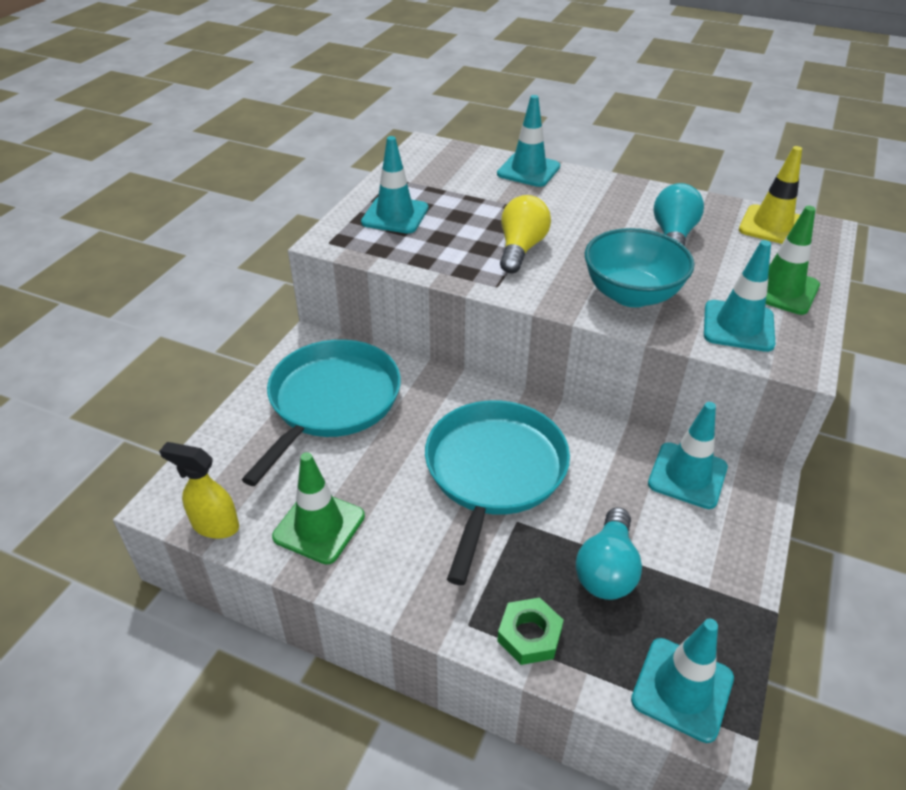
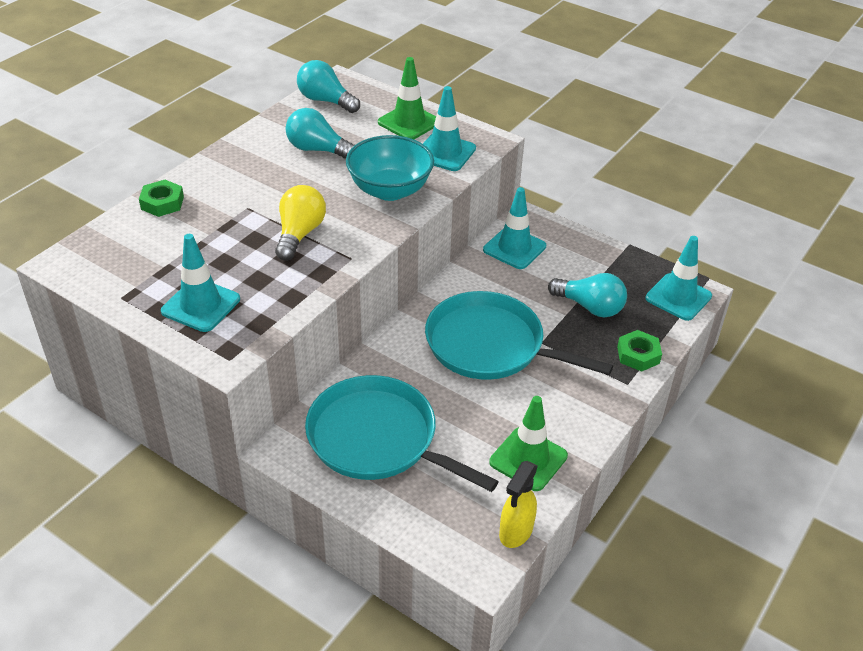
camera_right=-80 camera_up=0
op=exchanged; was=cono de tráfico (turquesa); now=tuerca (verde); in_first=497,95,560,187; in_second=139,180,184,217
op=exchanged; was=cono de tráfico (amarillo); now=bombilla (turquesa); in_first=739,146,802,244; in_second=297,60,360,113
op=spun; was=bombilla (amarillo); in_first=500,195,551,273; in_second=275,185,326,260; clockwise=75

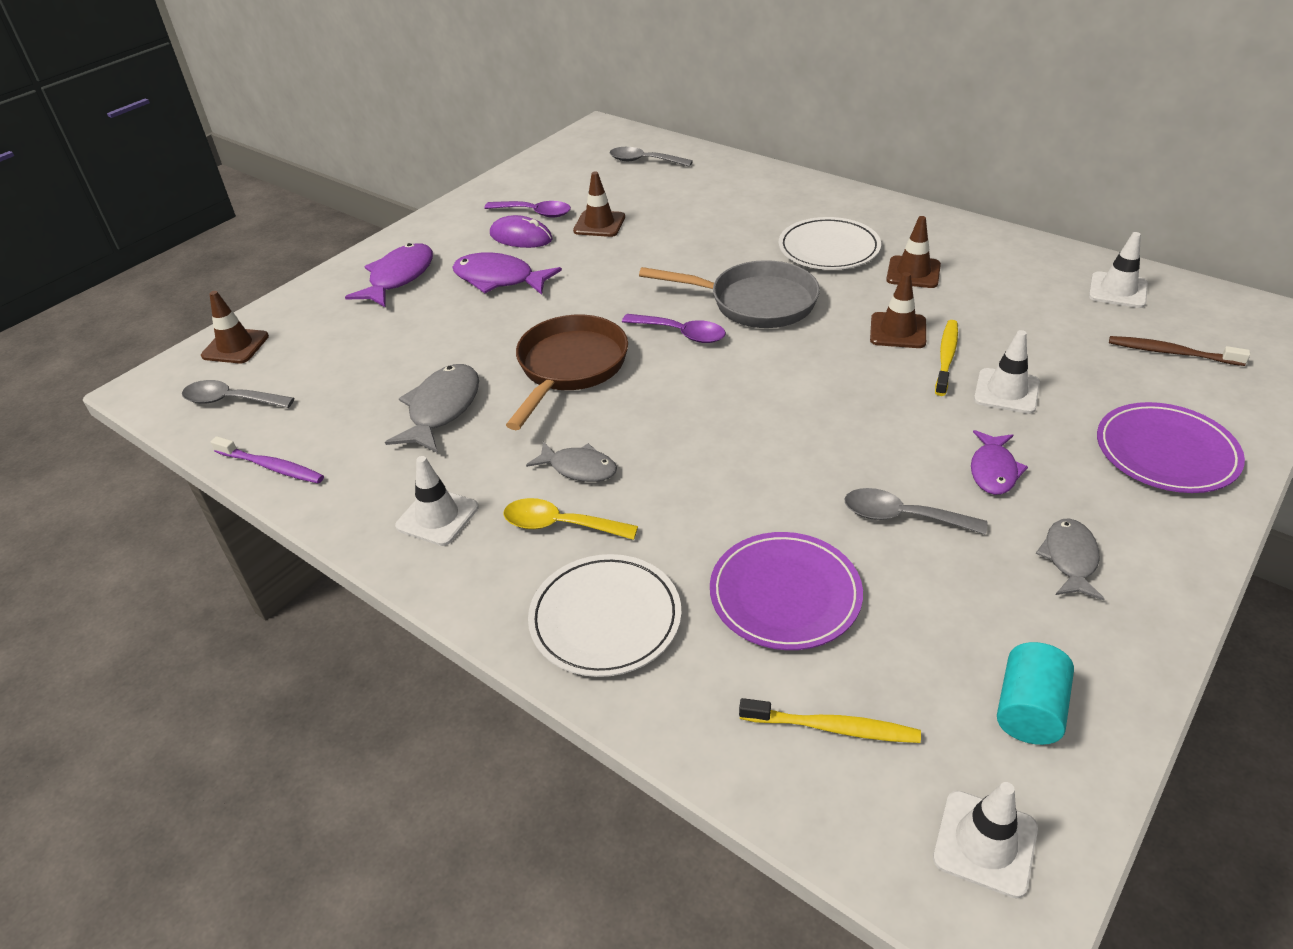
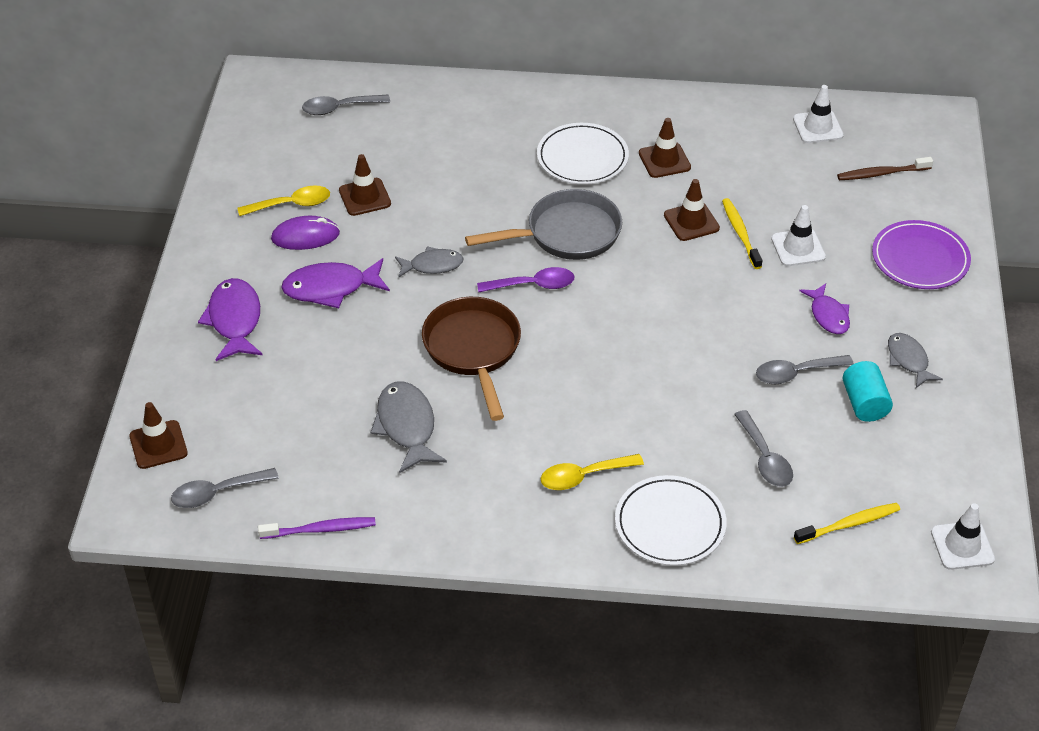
camera_right=-35 camera_up=5
op=colour; was=cuchara (morado); now=cuchara (amarillo); in_first=484,201,571,218; in_second=237,186,330,216
op=relocated; was=pez (gris); in_first=526,441,617,482; in_second=395,246,464,278
op=missing; was=cono de tráfico (blanco); in_first=395,456,478,546
op=exchanged; was=plato (morado); now=cuchara (gris); in_first=710,532,863,650; in_second=734,410,793,487
op=relocated; was=cilindro (turquesa); in_first=997,642,1074,745; in_second=843,361,893,422

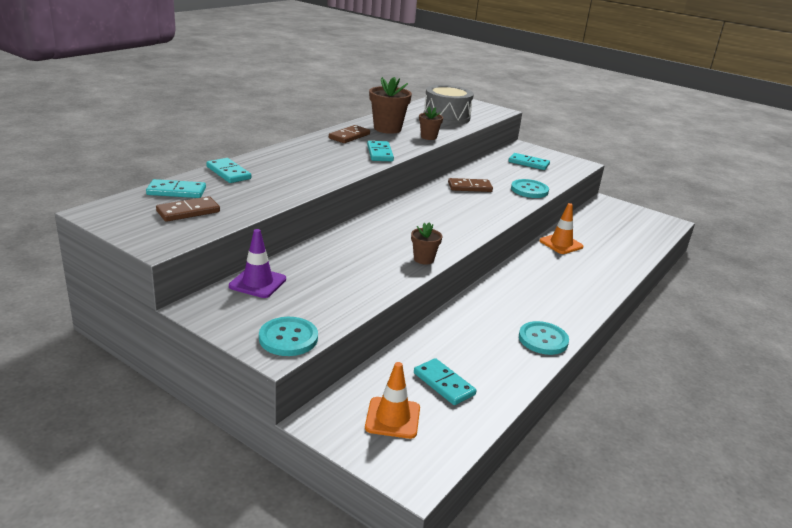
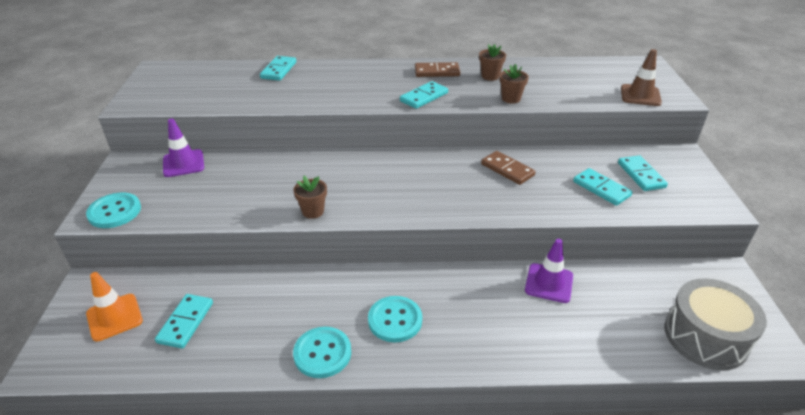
camera_right=55 camera_up=10
op=size; was=maceta (marrón); in_first=369,77,412,134; in_second=479,44,506,81; ratio=0.57
op=relocated; was=tambor (gris); in_first=424,85,474,125; in_second=665,278,767,370
op=relocated; was=ficha de dominó (turquesa); in_first=146,179,206,198; in_second=573,168,633,206
op=relocated; was=botón (turquesa); in_first=511,179,549,198; in_second=368,296,422,342
op=missing; was=ficha de dominó (marrón); in_first=156,196,220,222
op=colour; was=cono de tráfico (naranja); now=cono de tráfico (morado); in_first=540,203,583,254; in_second=525,239,573,303
op=appeared; now=cono de tráfico (marrón); in_second=621,49,662,106

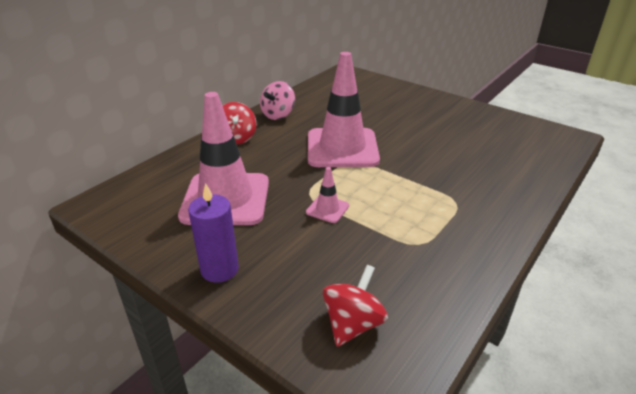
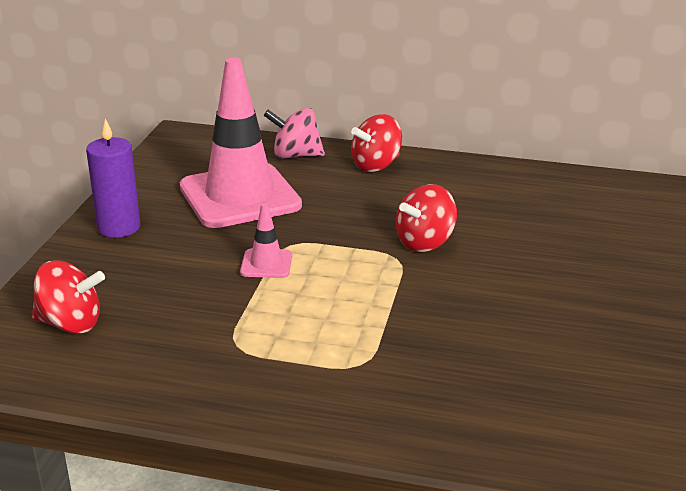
camera_right=65 camera_up=-5
op=exchanged; was=cono de tráfico (rosa); now=peonza (rojo); in_first=308,52,380,167; in_second=396,184,457,252
op=relocated; was=peonza (rosa); in_first=260,81,295,120; in_second=264,108,325,159

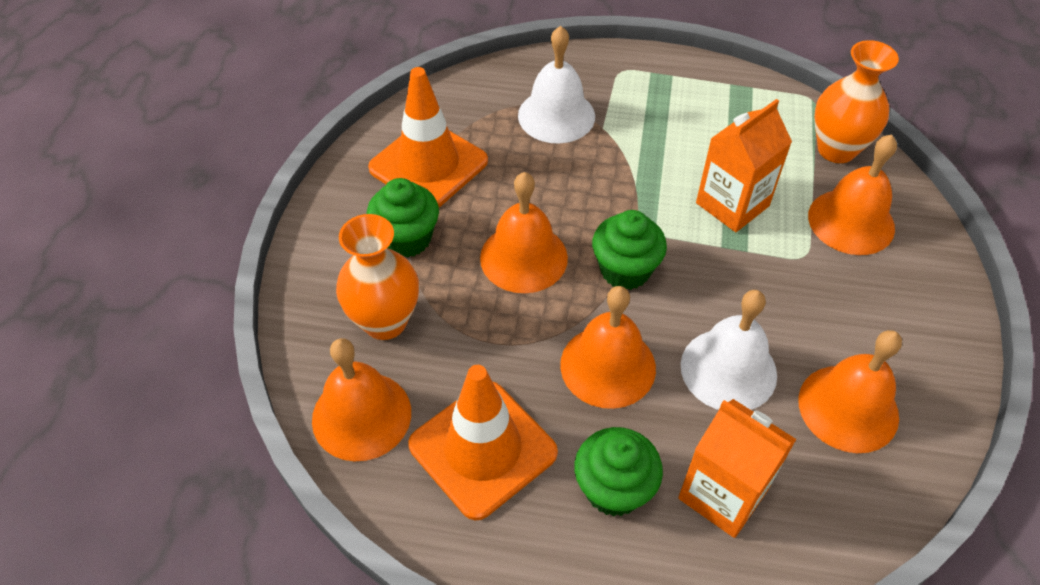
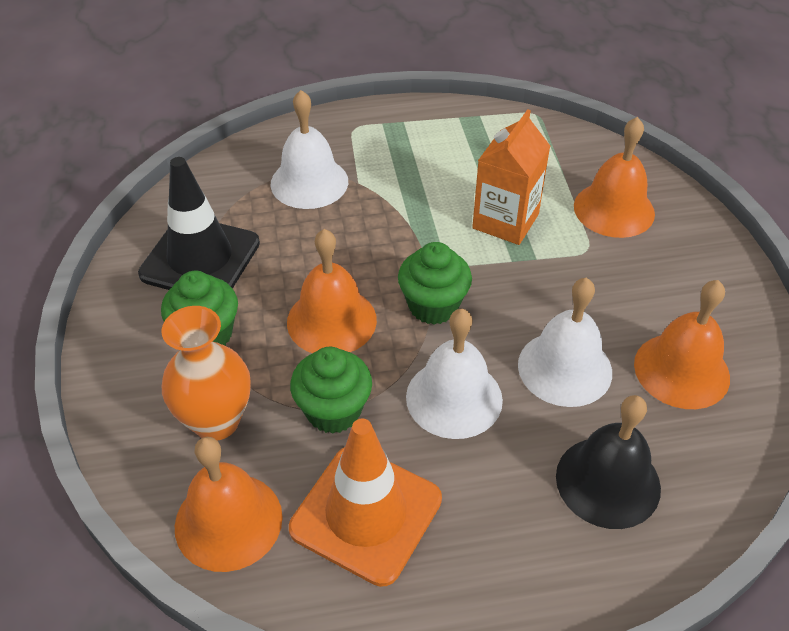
camera_right=-20 camera_up=-5
op=missing; was=florero (naranja); in_first=814,40,899,163
op=colour; was=cono de tráfico (naranja); now=cono de tráfico (negro); in_first=368,67,488,207; in_second=138,157,260,290
op=colour; was=campana (naranja); now=campana (blanco); in_first=560,286,656,409; in_second=406,309,503,439
op=exchanged; was=cartón de leche (naranja); now=campana (negro); in_first=678,399,797,538; in_second=556,395,661,529
op=relocated; was=magdalena (verde); in_first=574,427,663,517; in_second=290,347,372,434

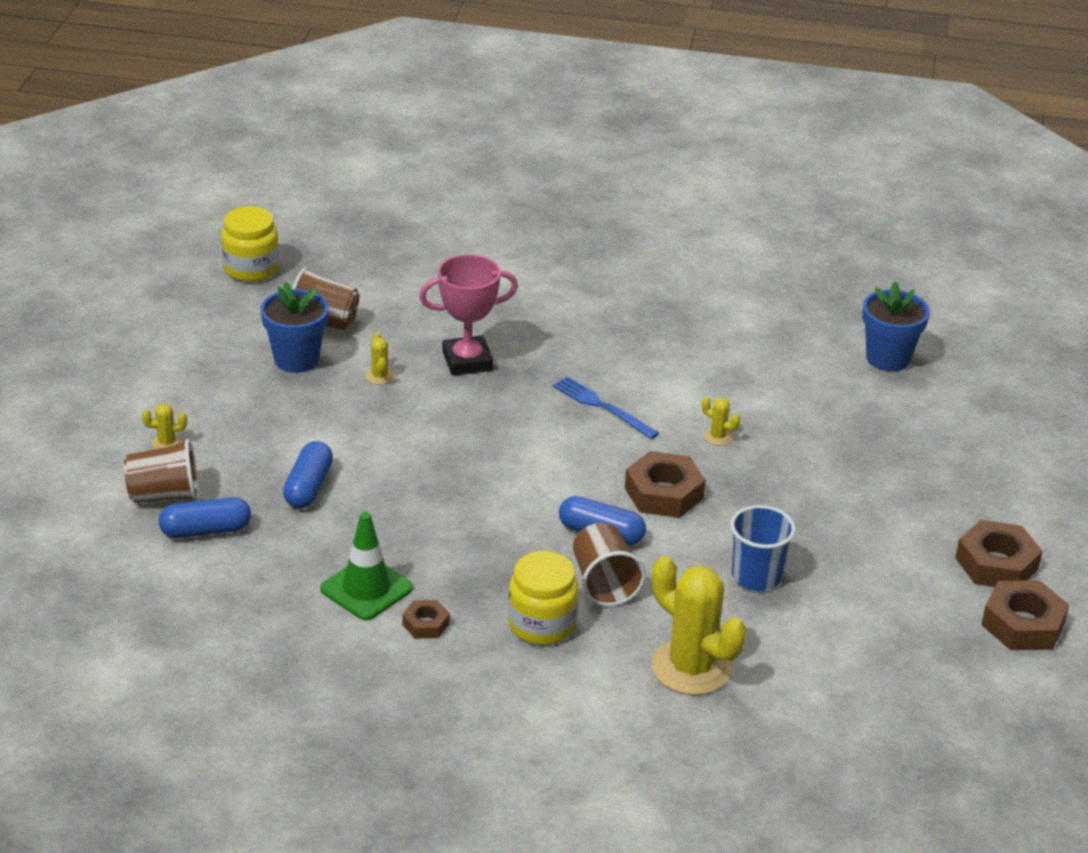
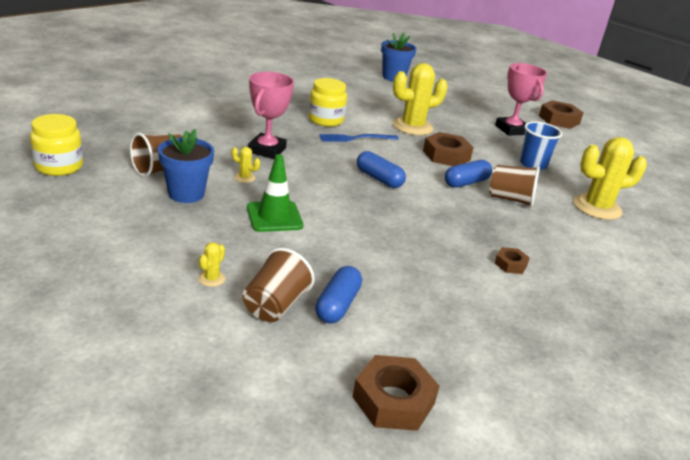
camera_right=-60 camera_up=-5
op=size; was=cactus (amarillo); in_first=701,396,740,446; in_second=393,63,448,135; ratio=2.39
op=relocated; was=cápsula (azul); in_first=283,441,333,508; in_second=357,151,406,188
op=relocated; was=cono de tráfico (verde); in_first=320,512,413,620; in_second=247,154,303,232
op=relocated; was=tarro (amarillo); in_first=508,551,578,645; in_second=308,78,347,127
op=relocated; was=tuerca (marrón); in_first=981,580,1069,650; in_second=352,355,440,431
op=appeared; now=trofeo (rosa); in_second=495,63,547,136

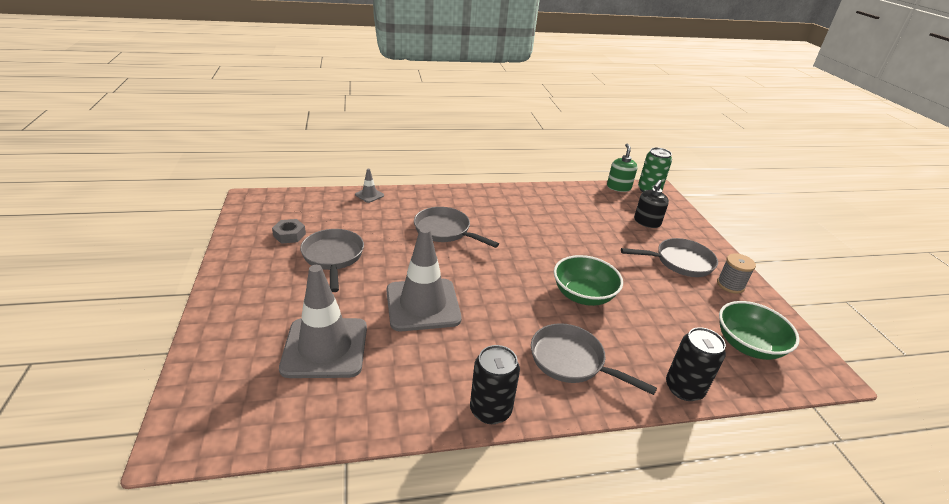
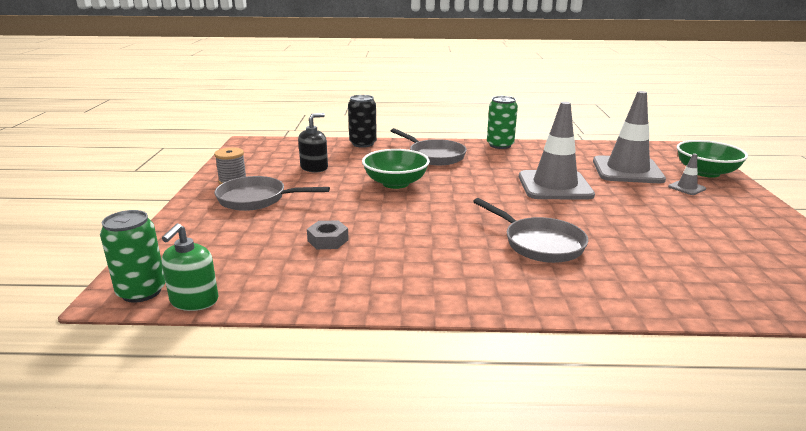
camera_right=-165 camera_up=-10
op=relocated; was=cono de tráfico (gris); in_first=355,169,384,203; in_second=668,153,706,195
op=relocated; was=dispensador de jabón (negro); in_first=634,180,669,228; in_second=298,113,328,172
op=relocated; was=tuerca (gris); in_first=272,219,306,244; in_second=307,220,349,249
op=missing; was=sartén (gris); in_first=300,229,364,292
op=relocated; was=cuenco (verde); in_first=719,301,800,360; in_second=677,140,748,178
op=colour; was=lata (negro); now=lata (verde); in_first=470,345,520,424; in_second=487,96,518,149

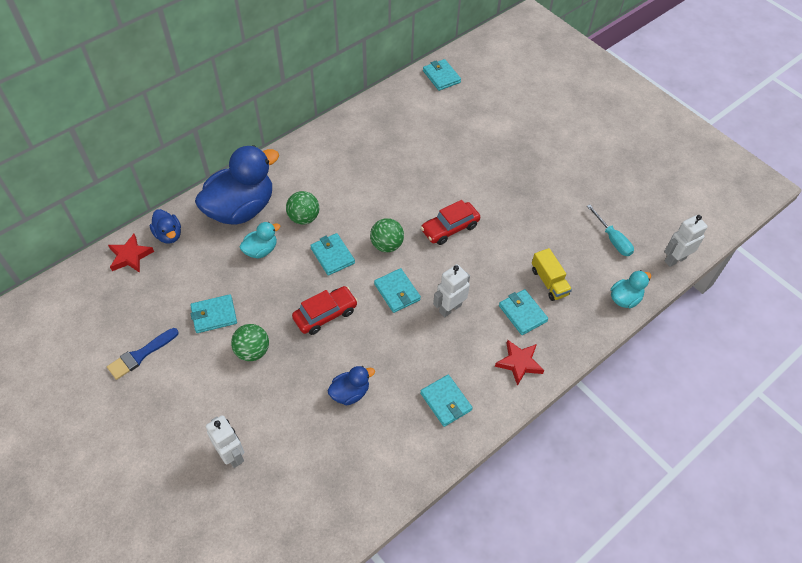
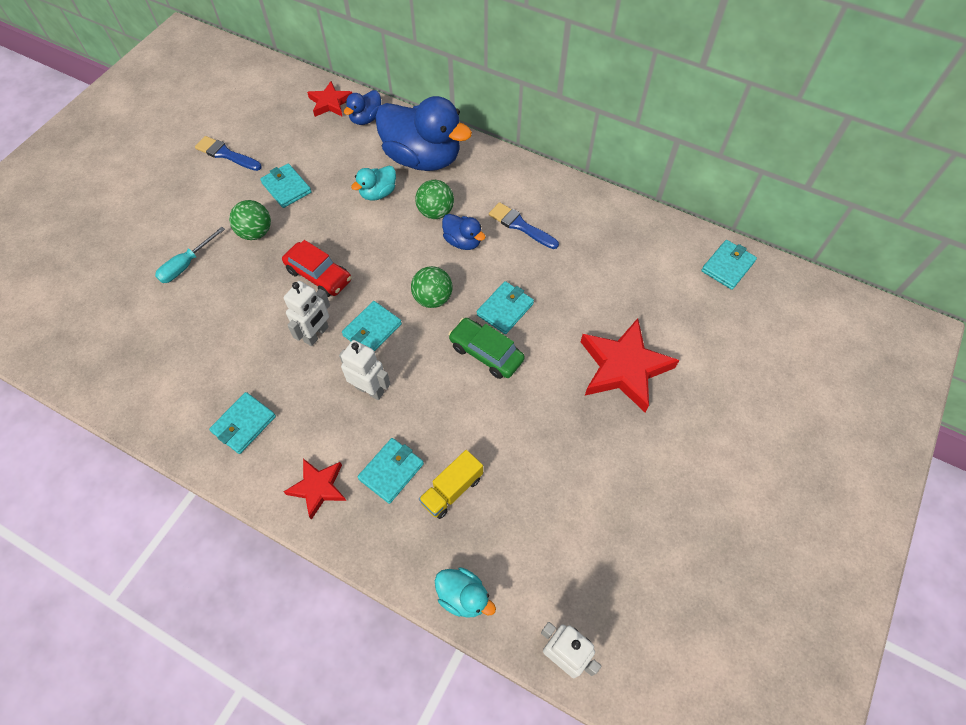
camera_right=70 camera_up=5
op=colour; was=coche (rojo); now=coche (verde); in_first=421,200,480,245; in_second=448,318,525,379
op=relocated; was=destornillador (turquesa); in_first=587,205,634,256; in_second=155,227,225,283
op=spun; was=pato (turquesa); in_first=239,222,280,259; in_second=351,166,396,201; clockwise=105
op=relocated; was=cartera (turquesa); in_first=310,233,355,276; in_second=477,281,534,334
op=relocated; was=pato (azul); in_first=328,366,375,405; in_second=442,214,486,250
op=relocated; was=robot (blanco); in_first=206,415,244,468; in_second=284,281,330,346
op=appeared; now=pincel (azul); in_second=489,202,559,249
op=appeared; now=estrella (rojo); in_second=581,318,679,413

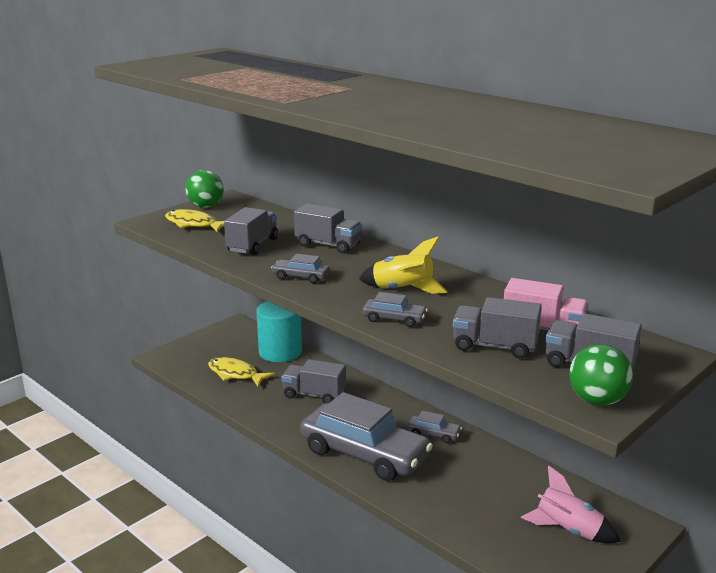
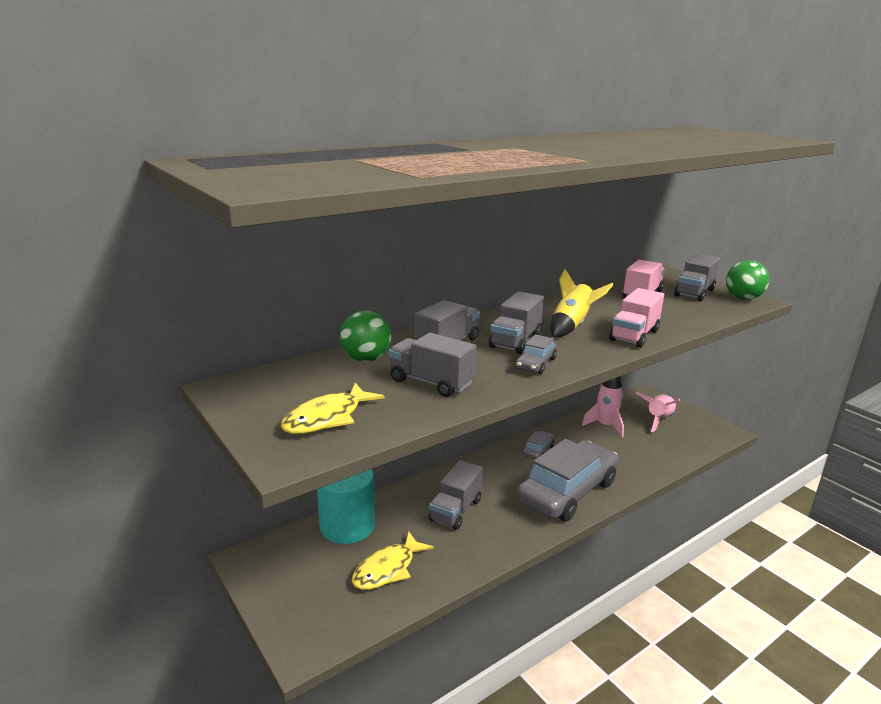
camera_right=-80 camera_up=0
op=relocated; was=pelota (verde); in_first=185,170,224,208; in_second=340,311,391,362
op=exchanged; was=coche (gris); now=camión (rosa); in_first=362,292,428,327; in_second=609,288,664,348
op=relocated; was=camión (gris); in_first=453,297,542,359; in_second=489,291,544,354
op=appeared; now=cohete (rosa); in_second=582,377,624,437

